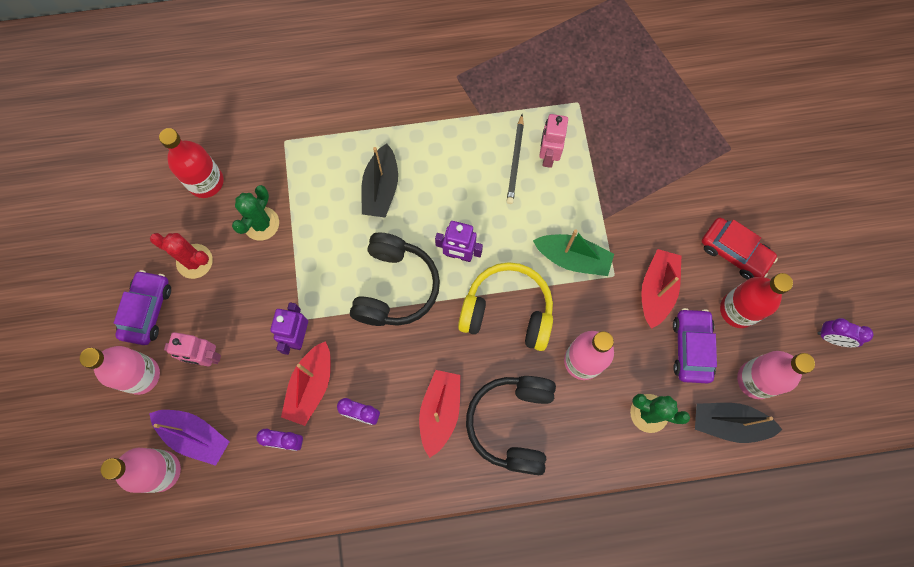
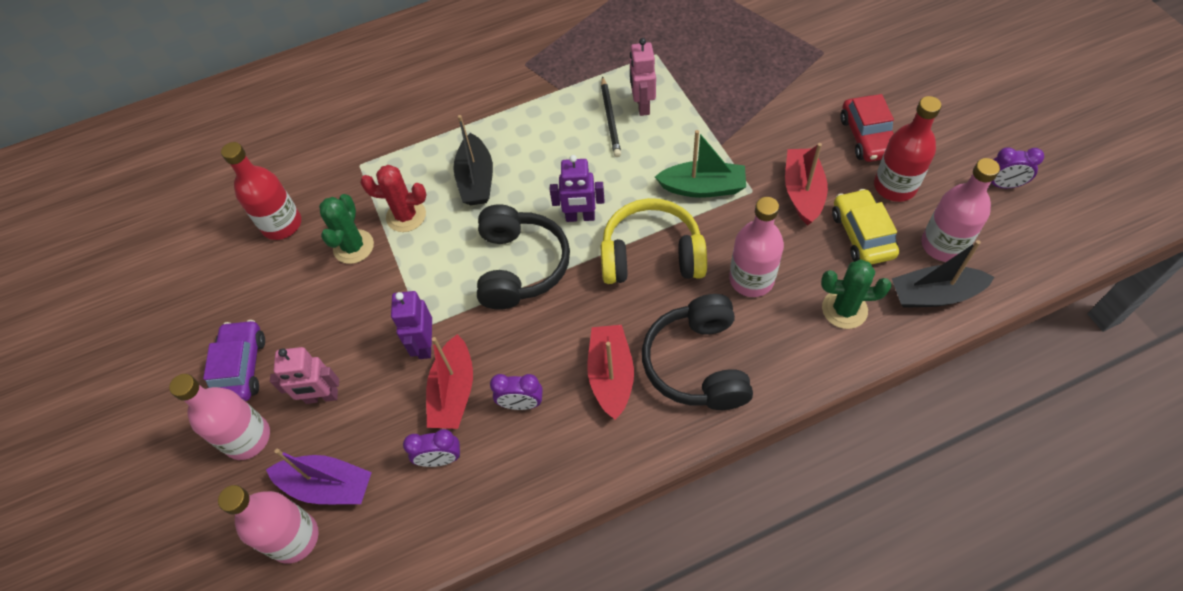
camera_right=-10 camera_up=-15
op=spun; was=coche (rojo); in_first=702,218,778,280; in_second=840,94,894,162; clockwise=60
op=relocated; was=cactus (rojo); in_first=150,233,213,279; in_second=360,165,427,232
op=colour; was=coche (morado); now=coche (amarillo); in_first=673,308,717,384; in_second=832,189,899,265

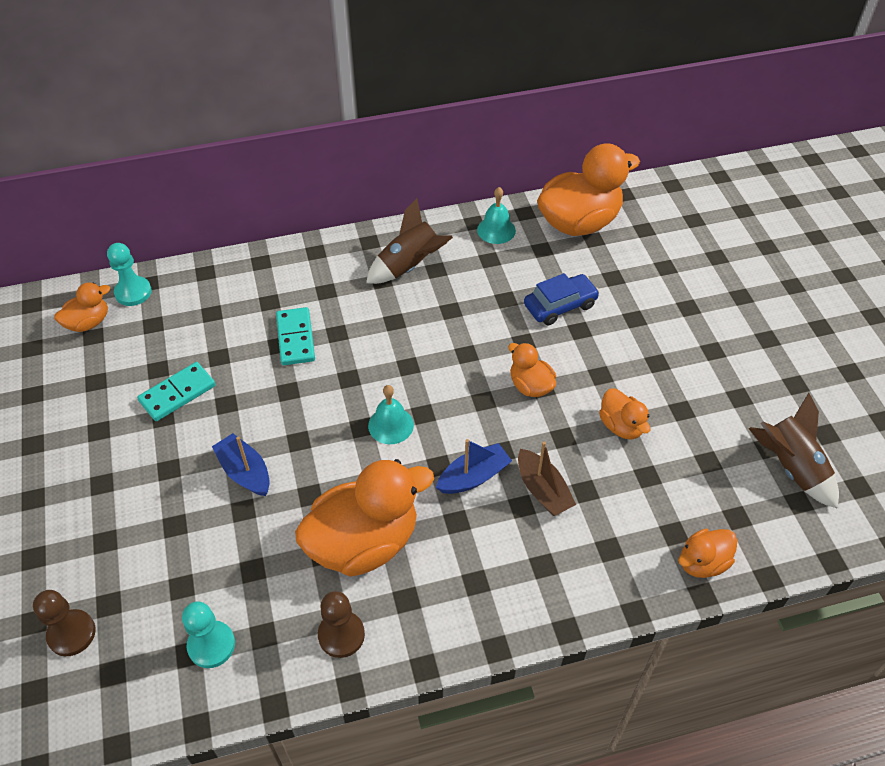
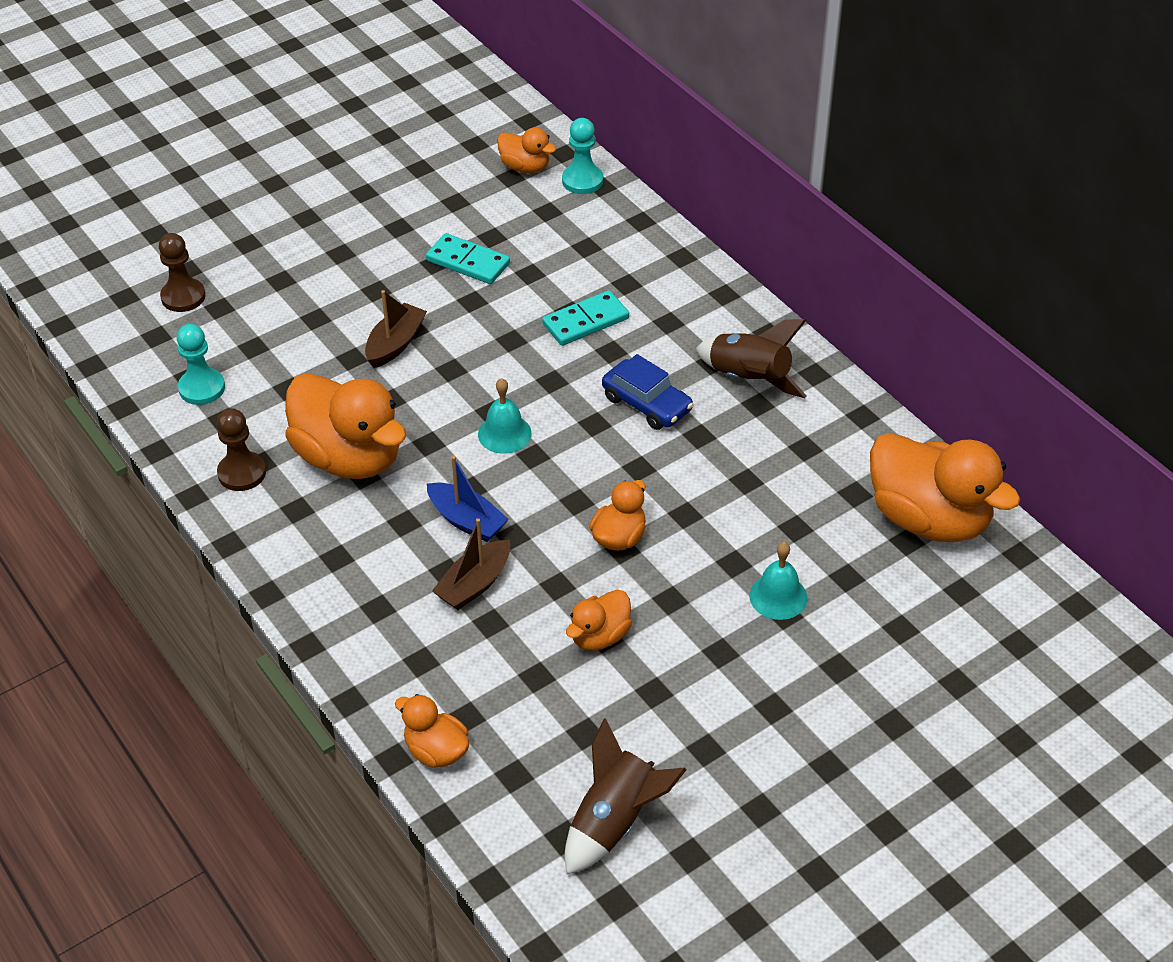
camera_right=70 camera_up=-5
op=relocated; was=campana (turquesa); in_first=477,187,516,244; in_second=749,542,807,620
op=relocated; was=coche (azul); in_first=524,273,600,325; in_second=602,354,694,430
op=colour; was=barco (azul); now=barco (marrón); in_first=212,433,270,496; in_second=365,290,427,368

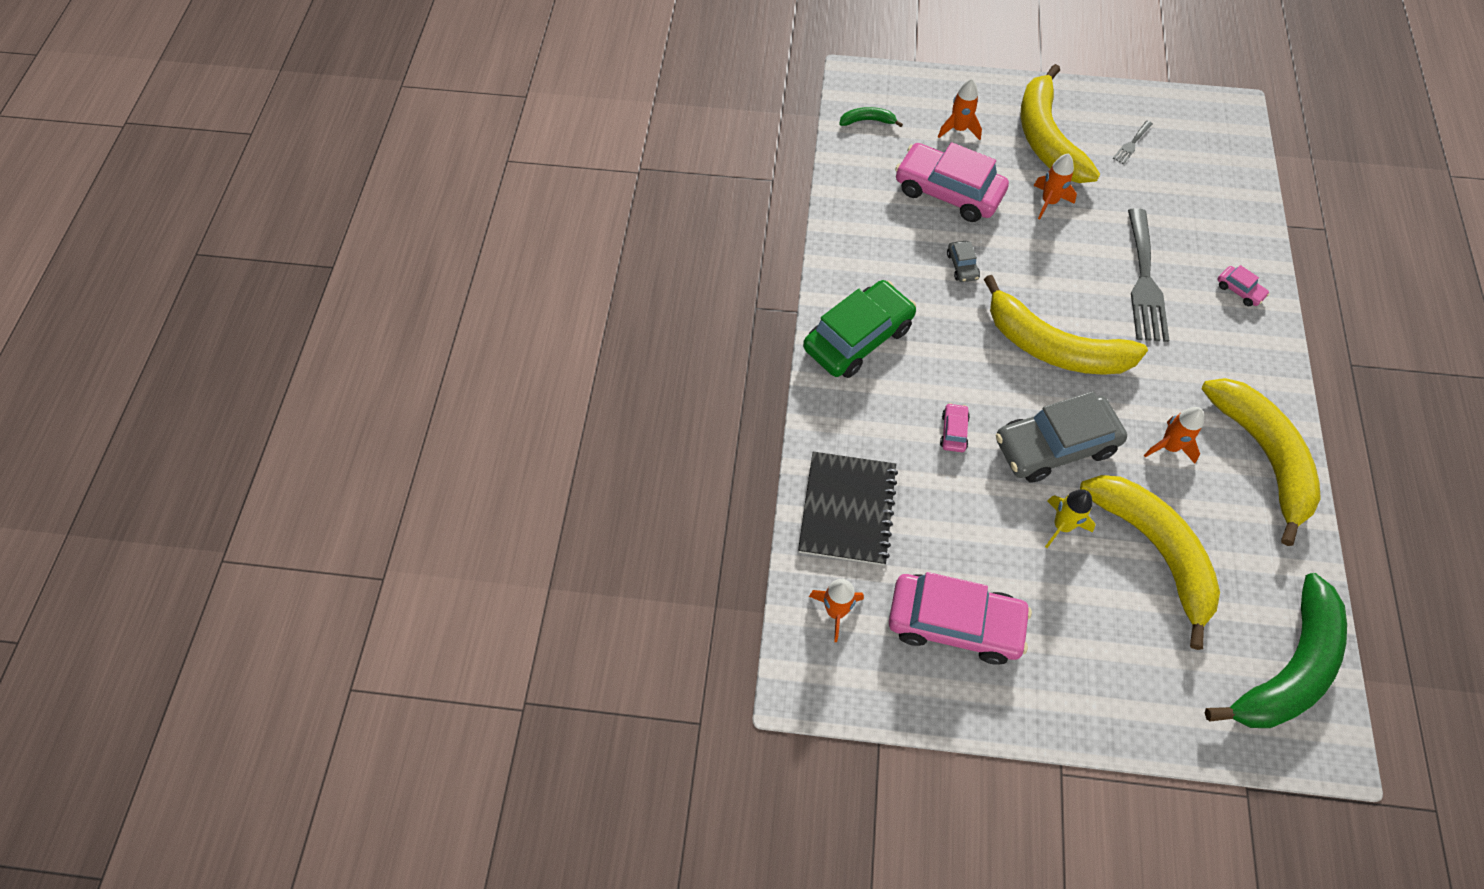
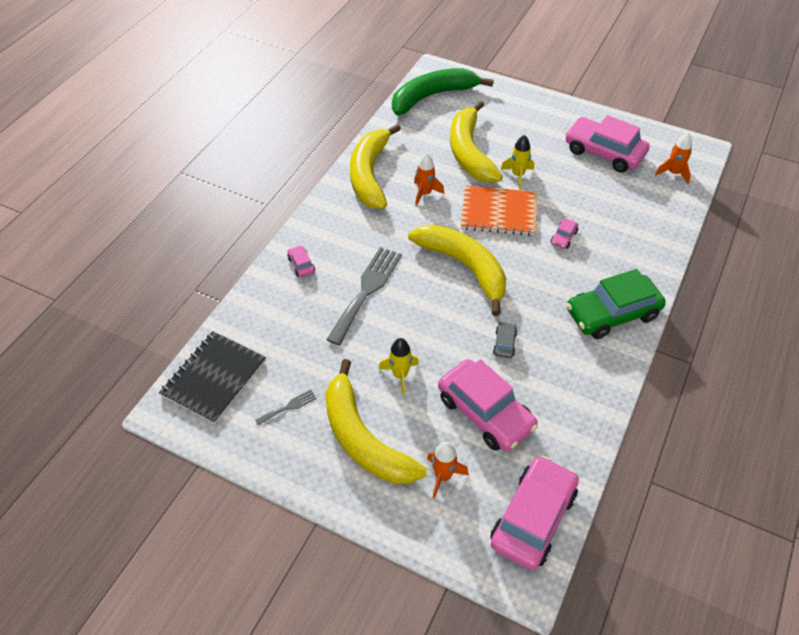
camera_right=-160 camera_up=-10
op=spun; was=plátano (amarillo); in_first=1021,64,1100,183; in_second=325,359,427,484; clockwise=135
op=exchanged; was=plátano (verde); now=coche (rosa); in_first=839,107,903,127; in_second=490,456,579,570
op=colour; was=cohete (naranja); now=cohete (amarillo); in_first=1034,153,1077,219; in_second=379,338,419,395
op=exchanged; was=coche (gris); now=cuaderno (naranja); in_first=996,391,1127,483; in_second=461,186,537,236
op=relocated; was=cuaderno (negro); in_first=798,452,898,565; in_second=159,331,266,424

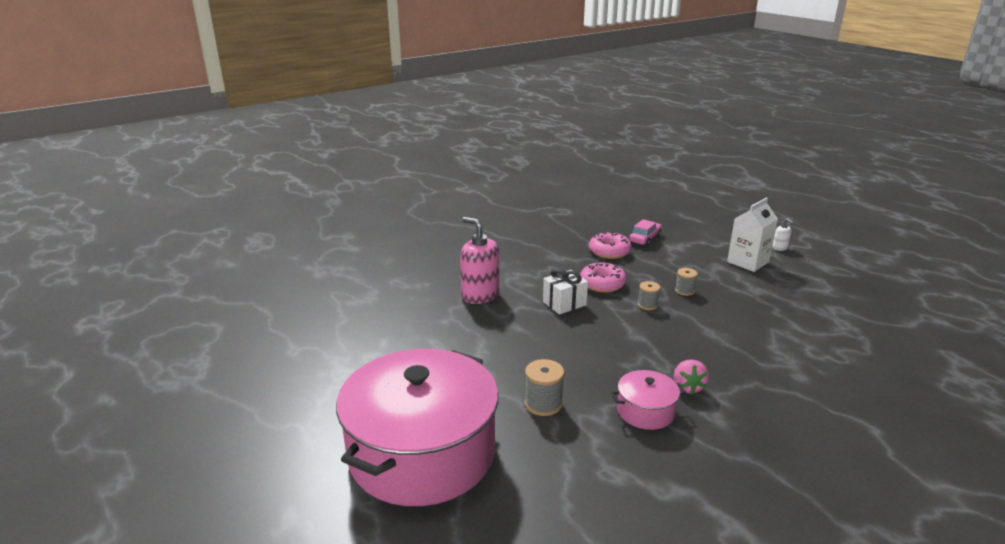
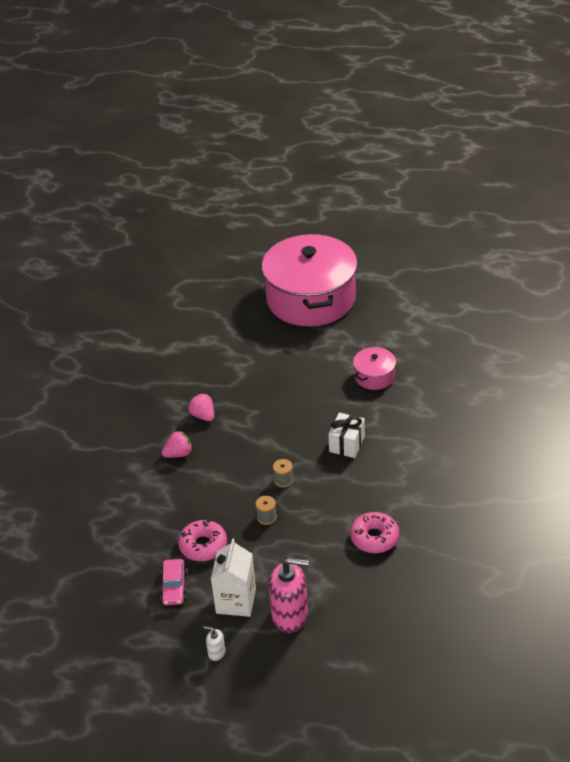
camera_right=145 camera_up=15
op=relocated; was=dispensador de jabón (rosa); in_first=460,217,499,304; in_second=269,558,309,633
op=relocated; was=coche (rosa); in_first=629,219,662,246; in_second=160,559,187,605
op=relocated; was=rosquilla (rosa); in_first=580,262,626,293; in_second=178,520,227,561
op=missing; was=carrete (gris); in_first=525,359,564,416
op=relocated; was=olla (rosa); in_first=611,370,686,430; in_second=353,347,396,390
op=appeared; now=fresa (rosa); in_second=161,431,192,458

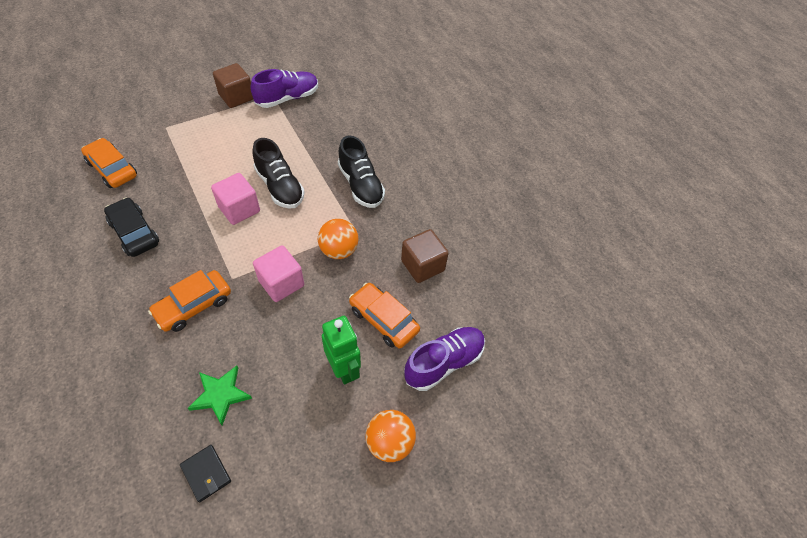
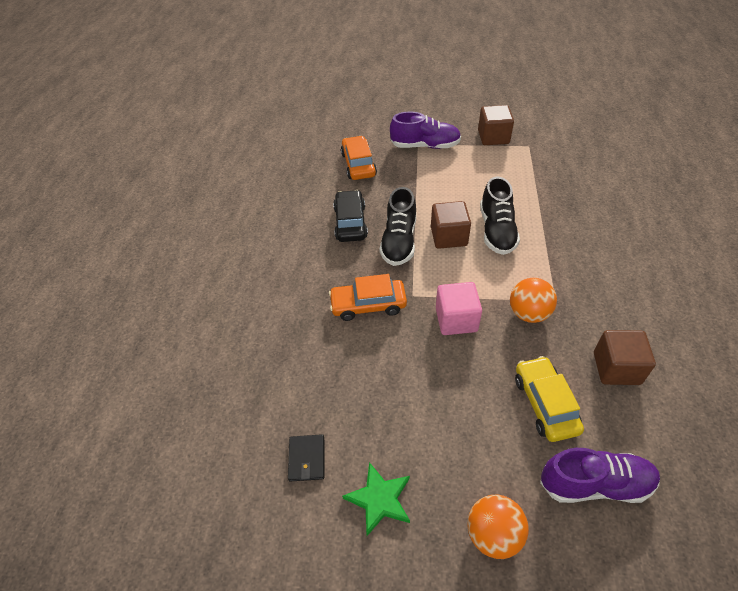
camera_right=40 camera_up=-5
op=relocated; was=zapato (morado); in_first=250,69,318,108; in_second=390,112,461,149
op=relocated; was=zapato (negro); in_first=338,135,385,208; in_second=380,187,416,266
op=colour; was=cubo (rosa); now=cubo (marrón); in_first=211,173,260,225; in_second=431,201,471,249
op=colour; was=coche (naranja); now=coche (amarillo); in_first=349,283,420,348; in_second=515,356,584,442
op=missing; was=robot (verde); in_first=322,316,361,385
op=relocated; was=estrella (verde); in_first=188,366,252,425; in_second=342,462,410,536

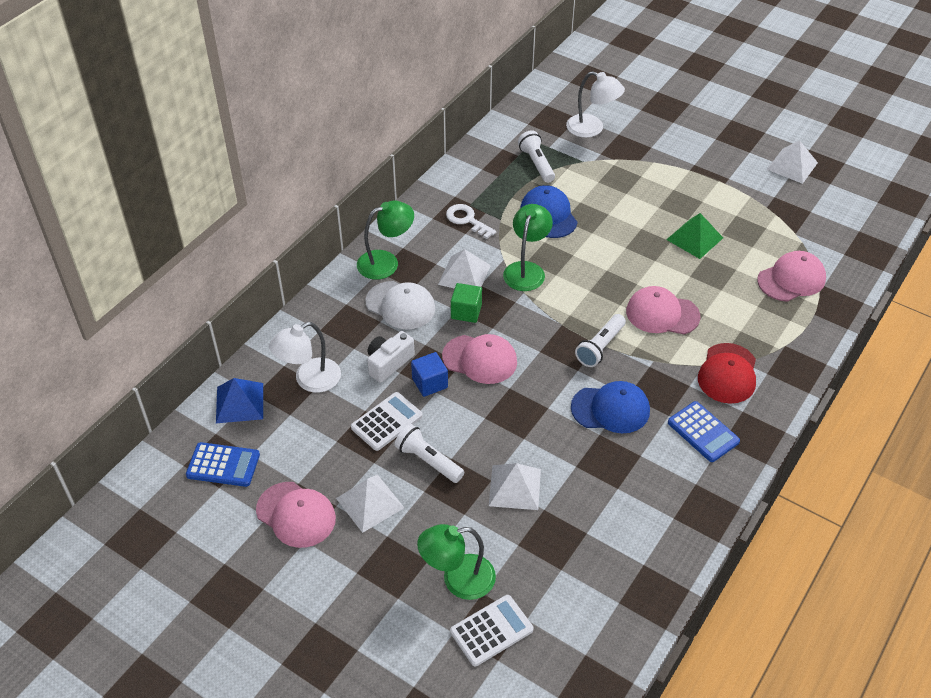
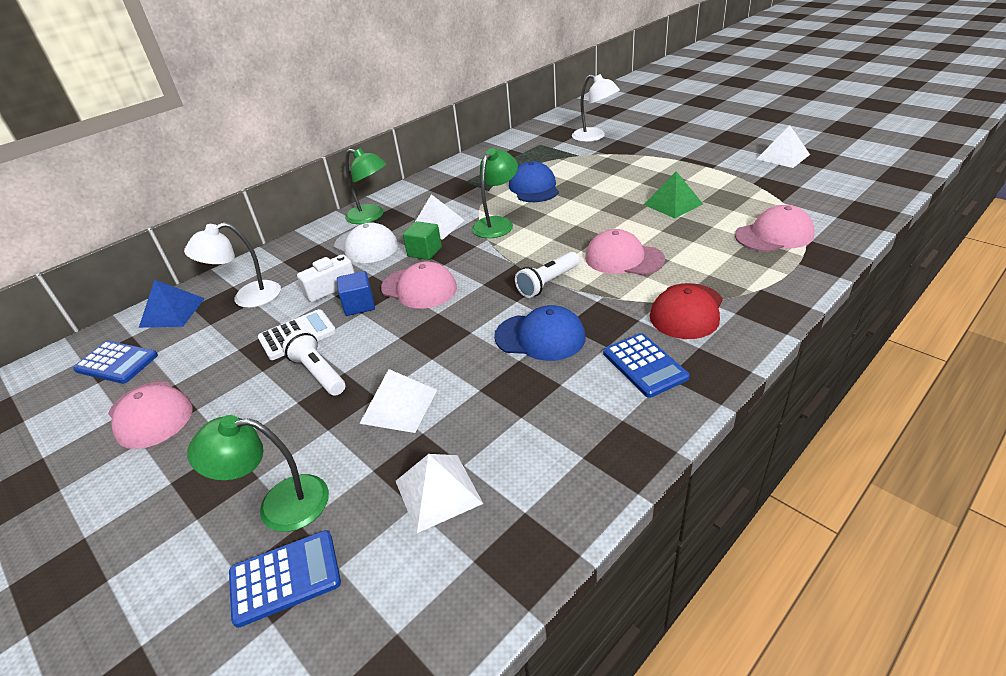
camera_right=15 camera_up=-10
op=missing; was=lámpara de mano (blanco); in_first=518,130,555,183
op=spun; was=lámpara (verde); in_first=357,201,414,280; in_second=345,148,387,224; clockwise=45
op=missing; was=llave (blanco); in_first=446,204,496,239
op=relocated; was=pirámide (blanco); in_first=336,474,404,533; in_second=396,454,483,533
op=colour; was=calculadora (blanco); now=calculadora (azul); in_first=450,595,533,666; in_second=229,530,341,628

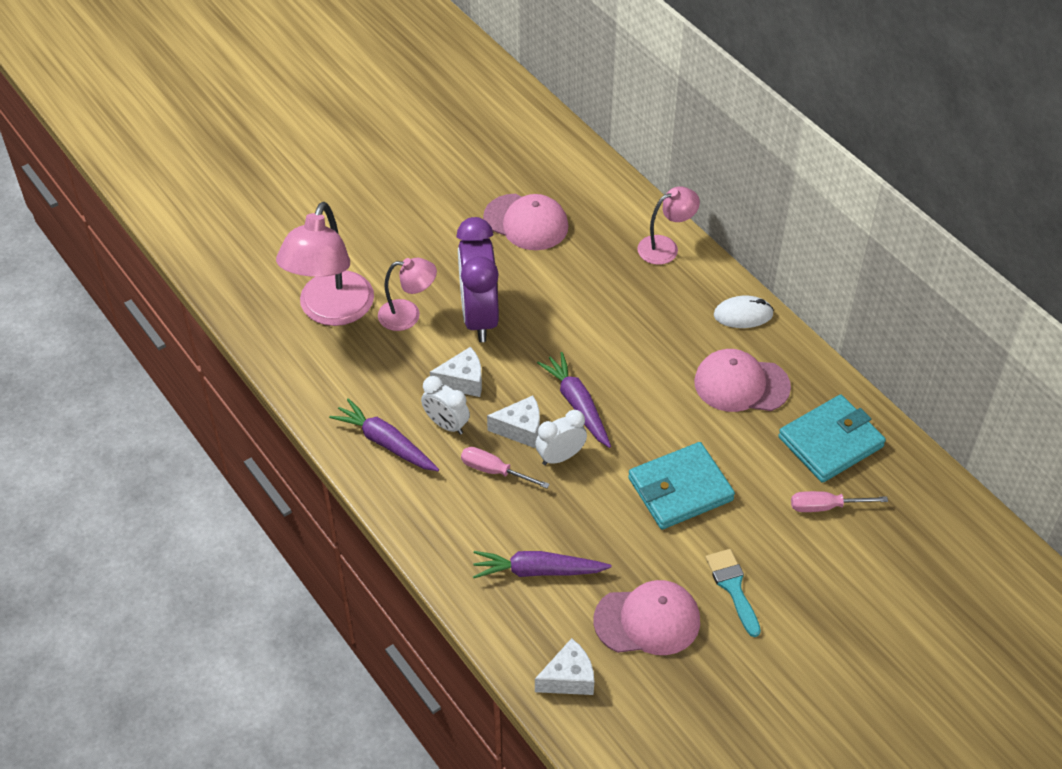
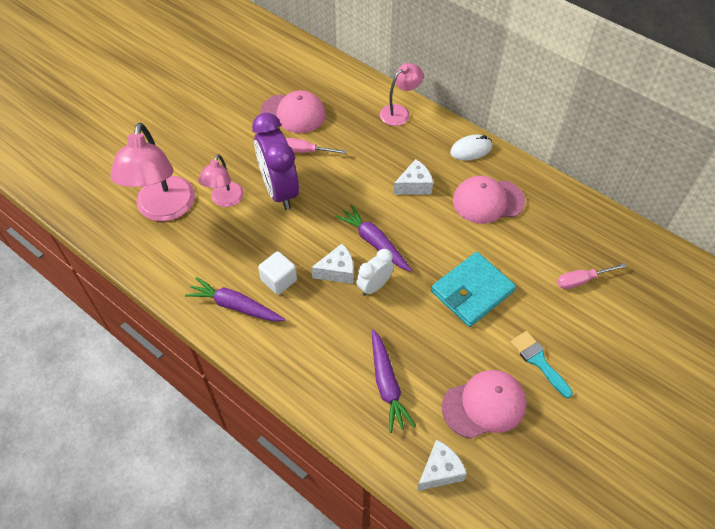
camera_right=-15 camera_up=5
op=spun; was=lámpara (rosa); in_first=378,258,437,331; in_second=198,154,244,207; clockwise=120
op=relocated; was=queso (blanco); in_first=430,347,482,397; in_second=393,159,433,195
op=exchanged; was=despertador (blanco); now=cubo (blanco); in_first=421,376,470,434; in_second=258,251,297,295
op=missing; was=cartera (turquesa); in_first=778,394,886,483
op=relocated; was=destornillador (rosa); in_first=461,447,550,489; in_second=286,138,346,154
op=spun; was=zanahoria (morado); in_first=473,551,612,578; in_second=372,329,416,433; clockwise=-90

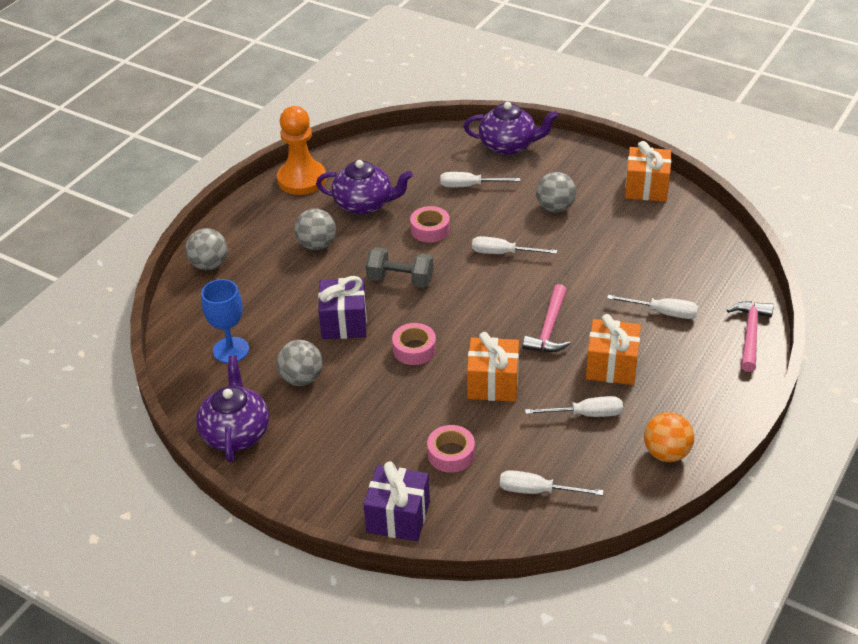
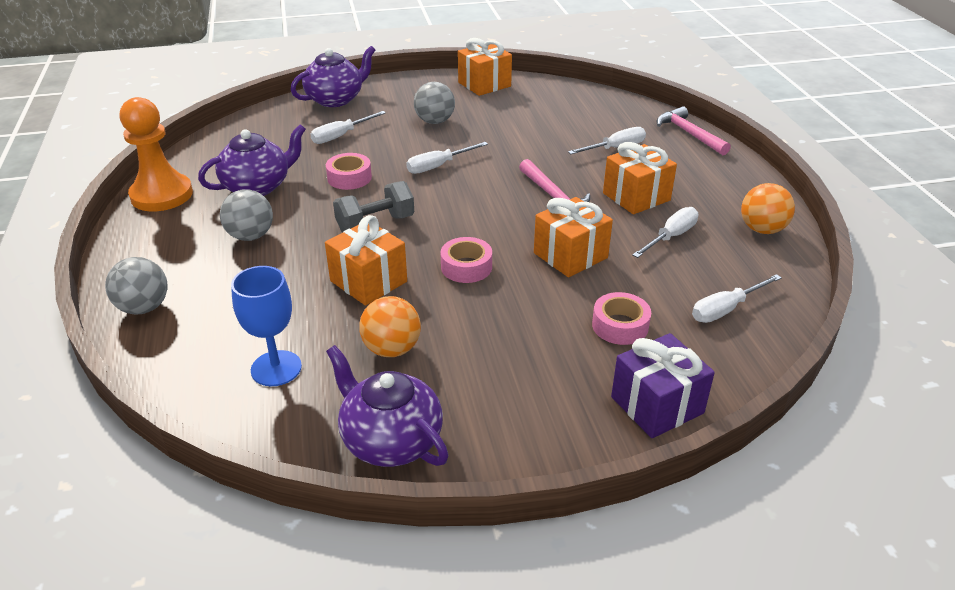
camera_right=-45 camera_up=-5
op=colour; was=regalo (morado); now=regalo (naranja); in_first=318,276,367,339; in_second=325,215,407,306
op=colour; was=pelota (gris); now=pelota (naranja); in_first=276,340,323,386; in_second=359,296,421,357

